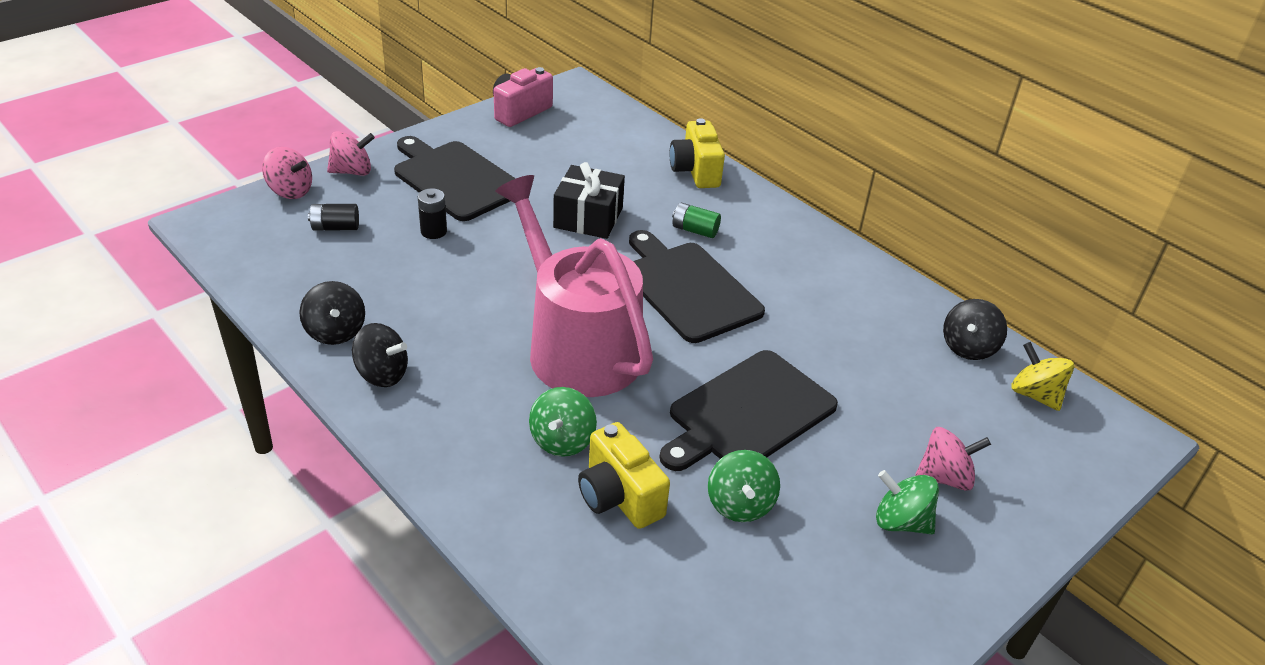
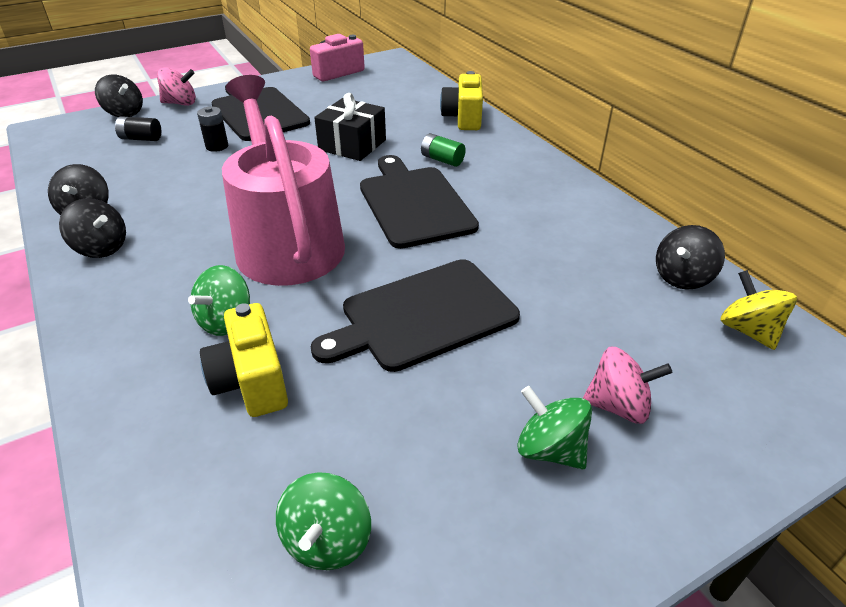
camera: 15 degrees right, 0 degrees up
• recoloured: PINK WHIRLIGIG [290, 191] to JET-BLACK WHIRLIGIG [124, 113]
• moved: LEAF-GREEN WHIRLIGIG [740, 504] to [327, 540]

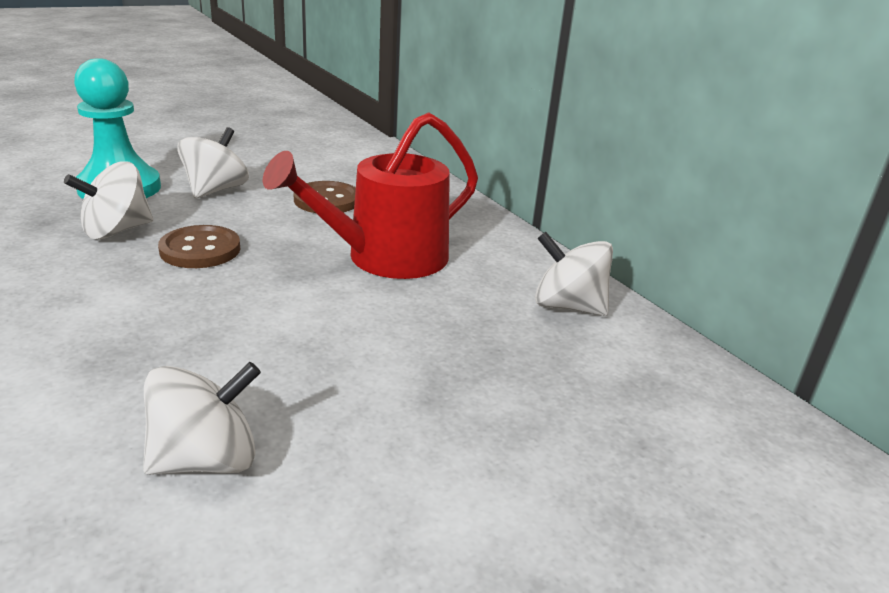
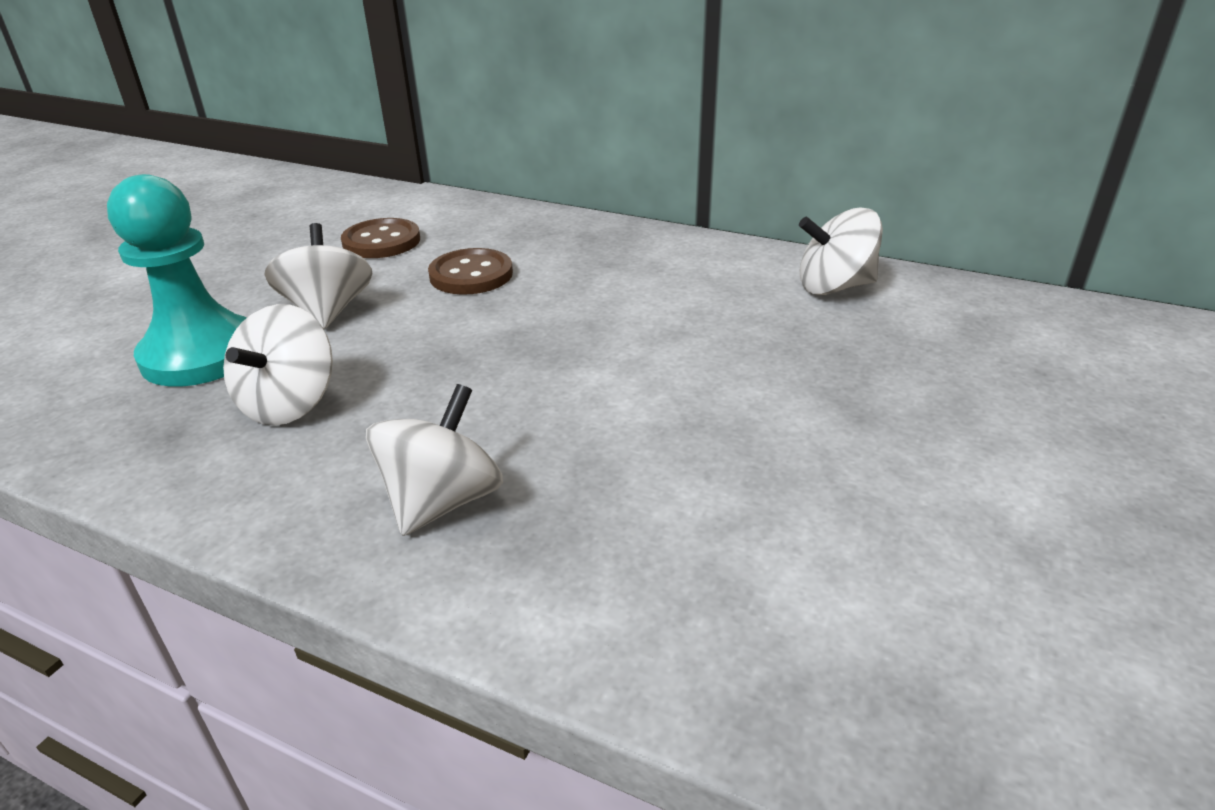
camera: 30 degrees left, 5 degrees up
• moved: SNOW-WHITE WHIRLIGIG [206, 459] to [442, 501]
• moved: DARK BROWN SHIRT BUTTON [200, 250] to [381, 241]
• removed: CRIMSON SPRINKLING CAN [386, 258]

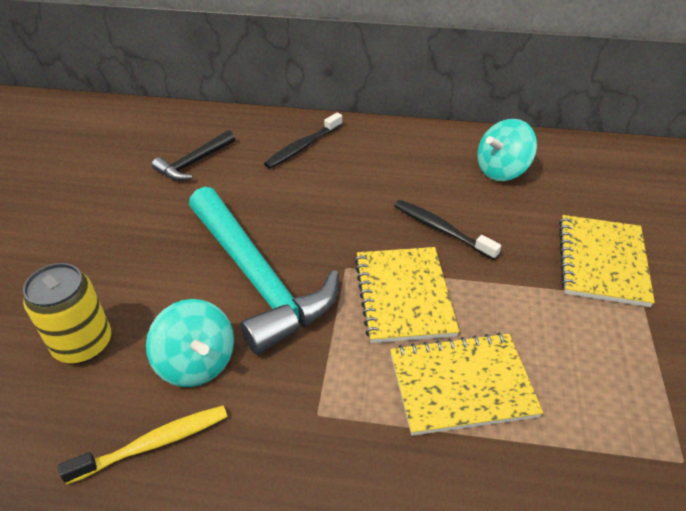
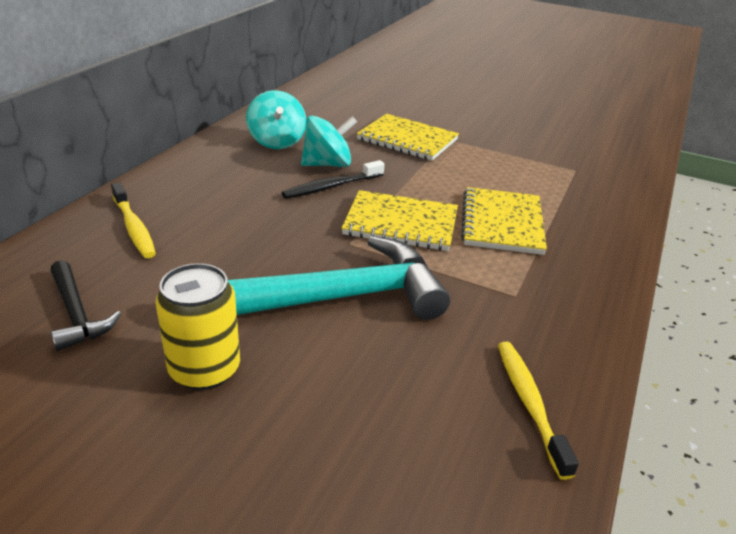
camera: 75 degrees left, 10 degrees down
• moved: BRIGHT YELLOW SODA CAN [83, 344] to [204, 369]
• moved: TURQUOISE WHIRLIGIG [197, 362] to [327, 164]
• recoloured: JET-BLACK TOOTH BRUSH [302, 147] to BRIGHT YELLOW TOOTH BRUSH [134, 228]

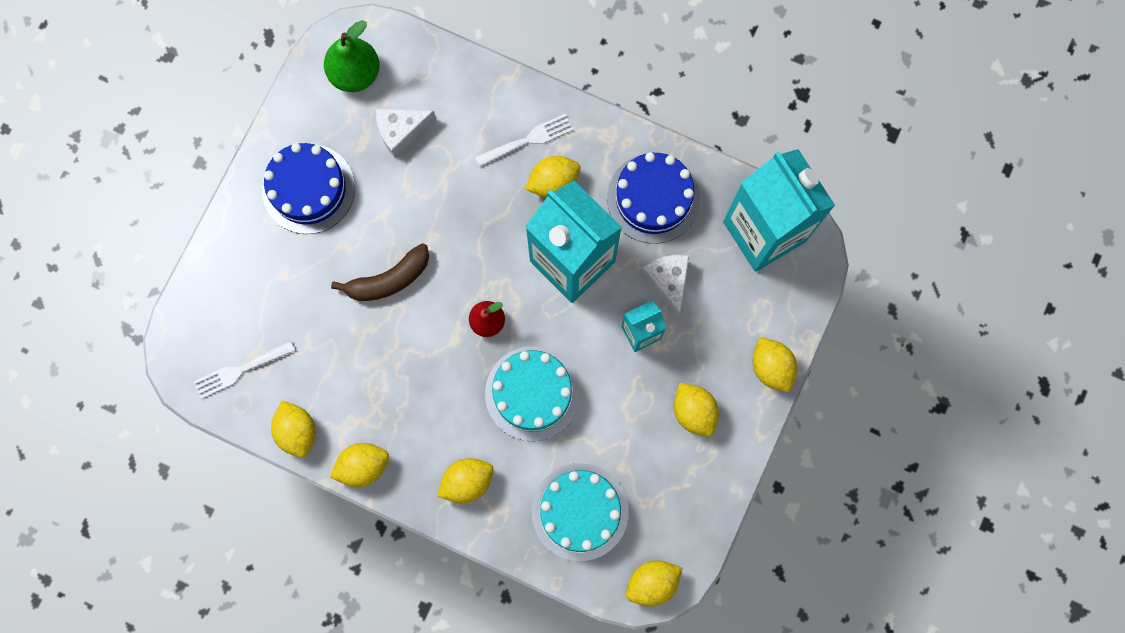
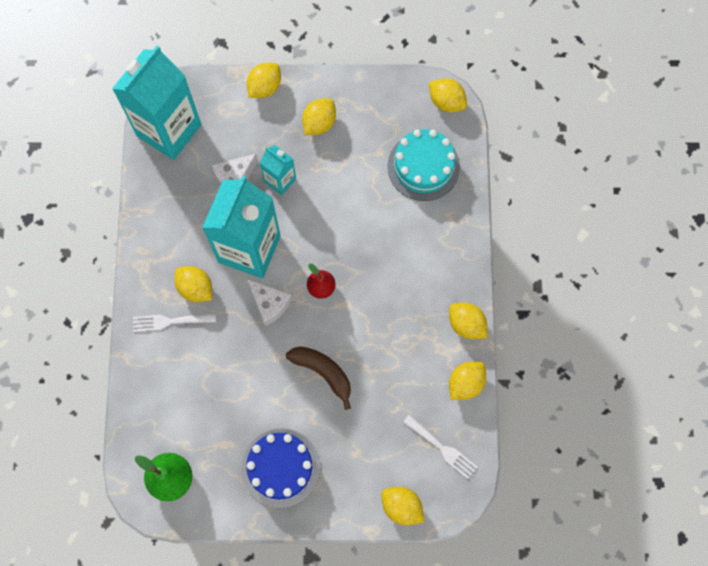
camera: 115 degrees left, 5 degrees down
• moved: SNOW-WHITE CHEESE WEDGE [401, 131] to [269, 304]
• moved: BRIGHT YELLOW CITRUS FRUIT [467, 481] to [401, 507]
• turned: SNOW-WHITE TABLE FORK [528, 140] = [170, 321] 45 degrees counterclockwise
• removed: TURQUOISE LAYER CAKE [532, 393]
• removed: COBALT LAYER CAKE [653, 198]

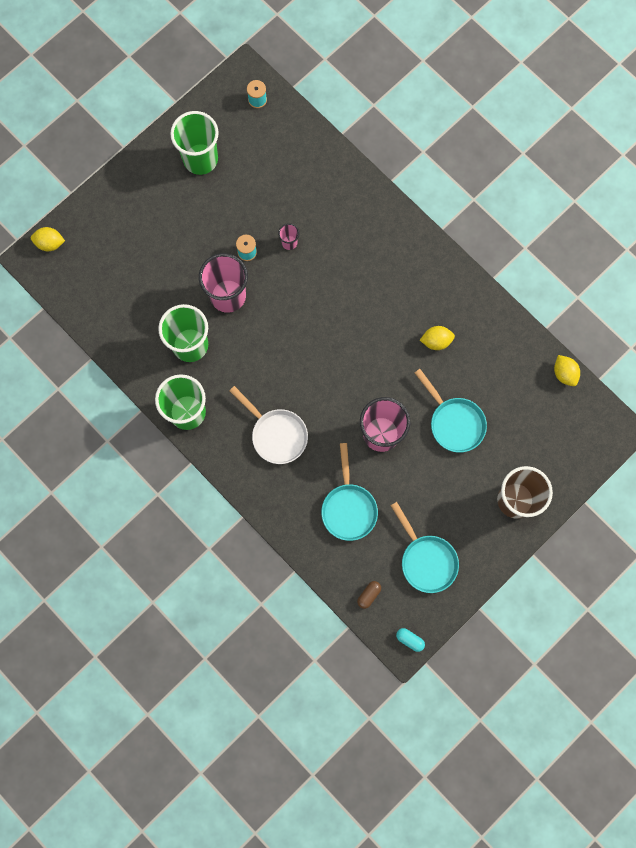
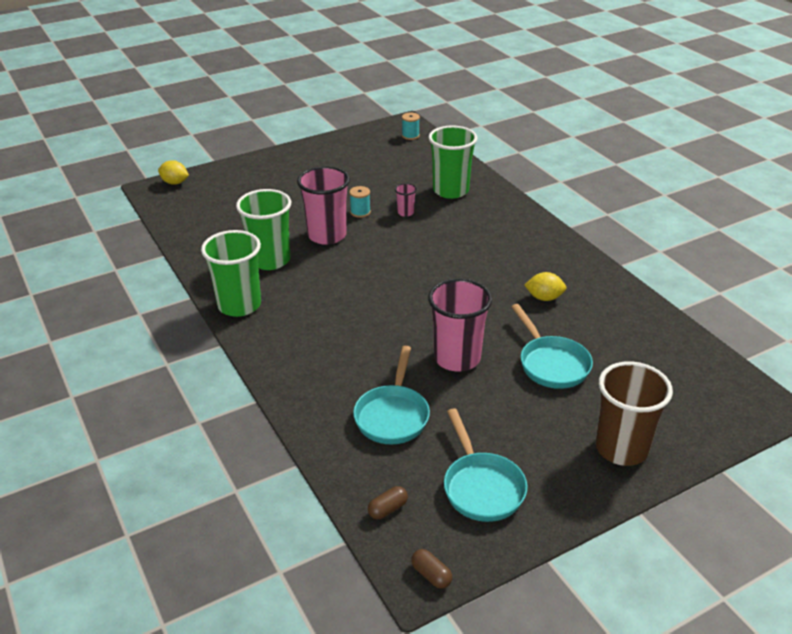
camera: 15 degrees right, 40 degrees down
• moved: LEAF-GREEN CUP [200, 159] to [451, 190]
• removed: SNOW-WHITE PAN [276, 434]
• recoloured: TURQUOISE PILL SHAPE [410, 640] to DARK BROWN PILL SHAPE [431, 575]
• removed: BRIGHT YELLOW CITRUS FRUIT [564, 373]

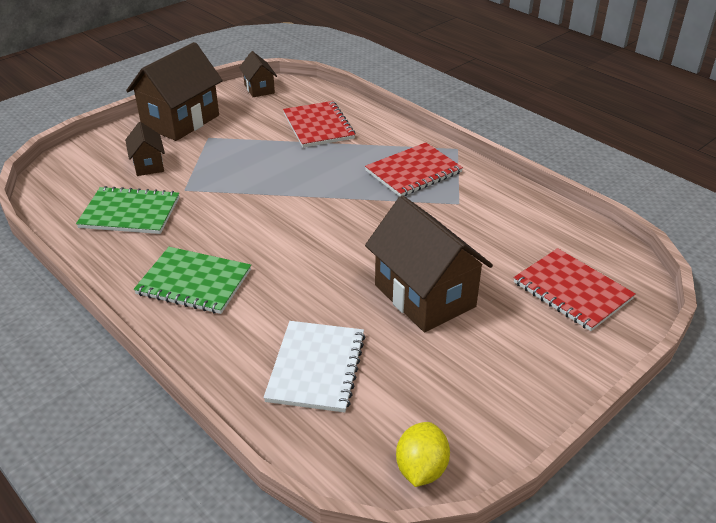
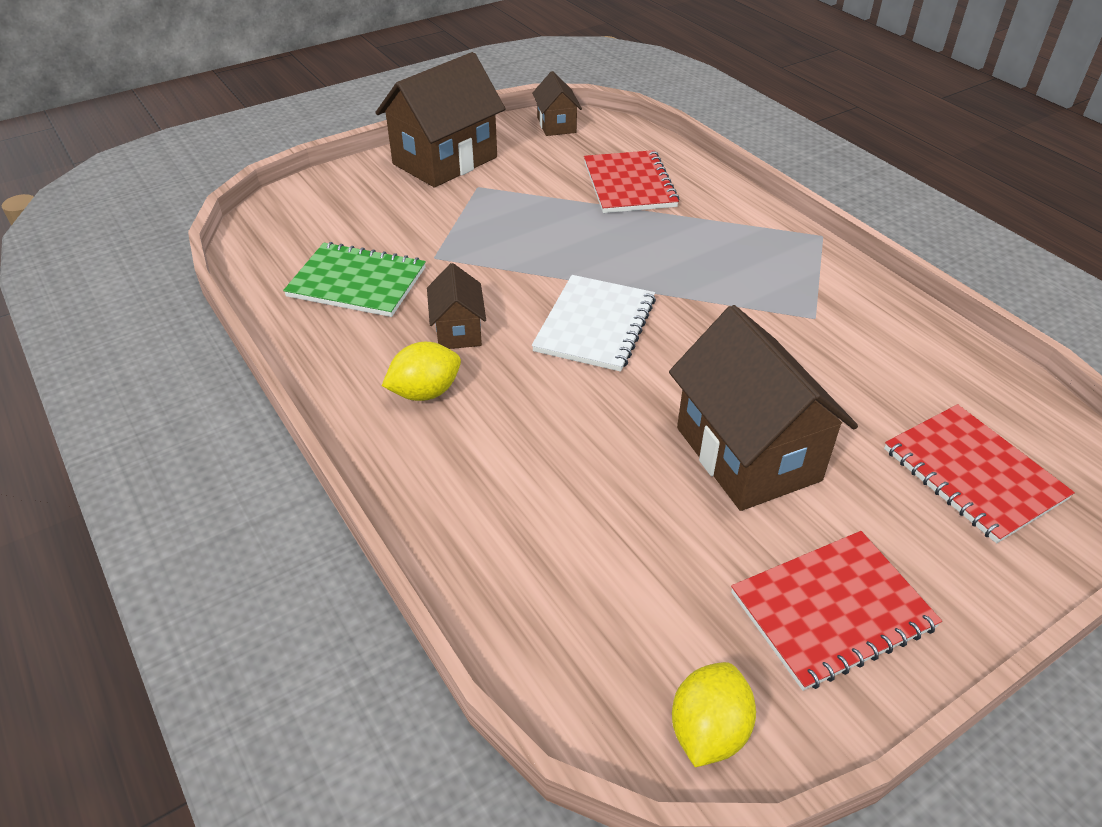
camera: 10 degrees right, 5 degrees up
• moved: DARK BROWN COTTAGE [148, 165] to [458, 331]
• replaced: LEAF-GREEN EXERCISE BOOK [194, 282] to BRIGHT YELLOW CITRUS FRUIT [425, 392]
• moved: SNOW-WHITE EXERCISE BOOK [316, 367] to [595, 325]
• moved: CRIMSON EXERCISE BOOK [413, 172] to [832, 610]

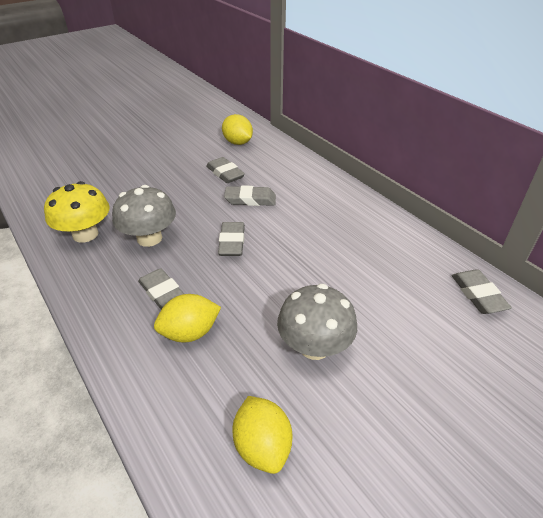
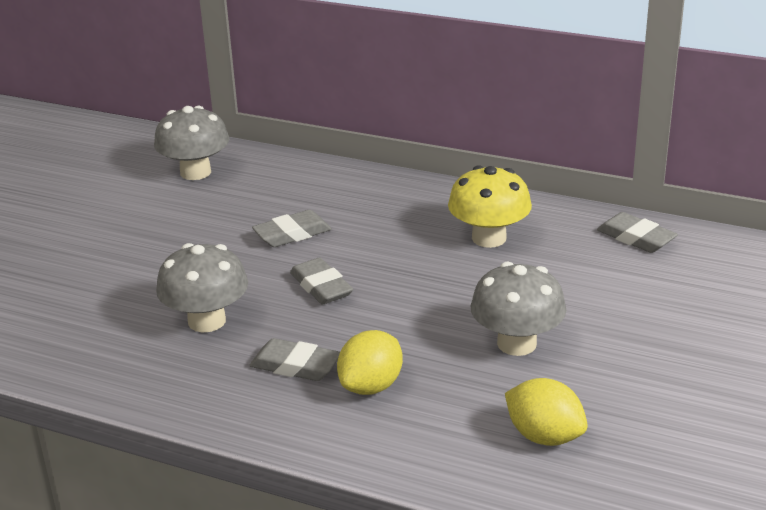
camera: 30 degrees left, 10 degrees down
• moved: BRIGHT YELLOW TOADSTOOL [85, 234] to [489, 238]
• removed: ASH-GREY GUM ERASER [225, 173]
• replaced: BRIGHT YELLOW CITRUS FRUIT [238, 142] to ASH-GREY TOADSTOOL [195, 172]

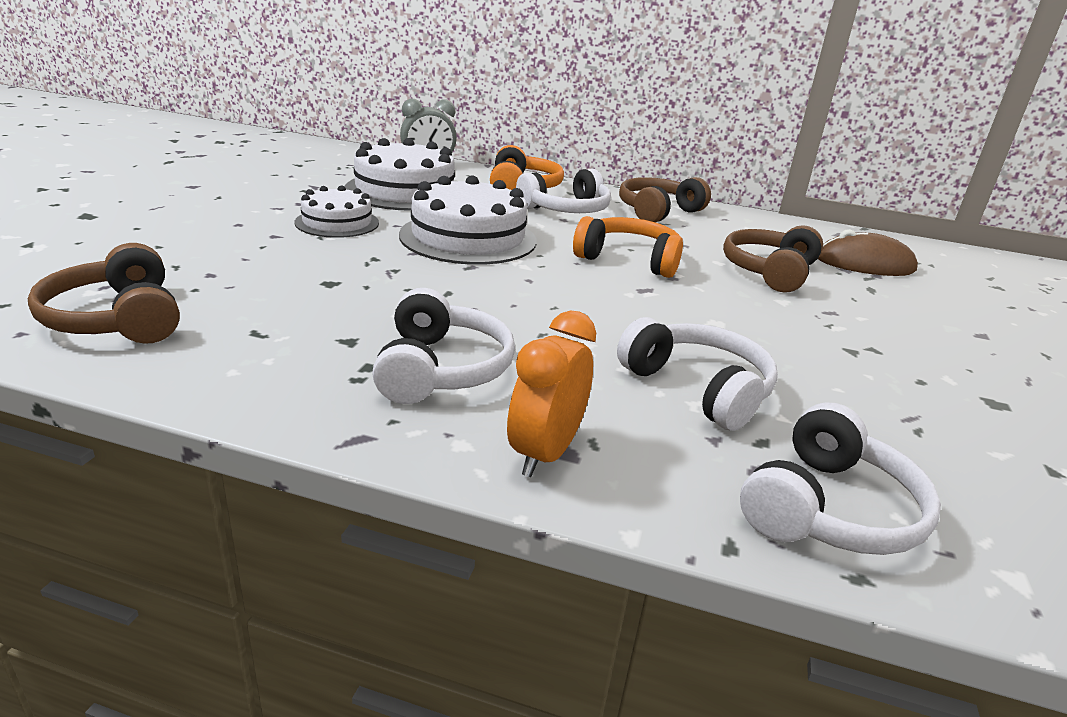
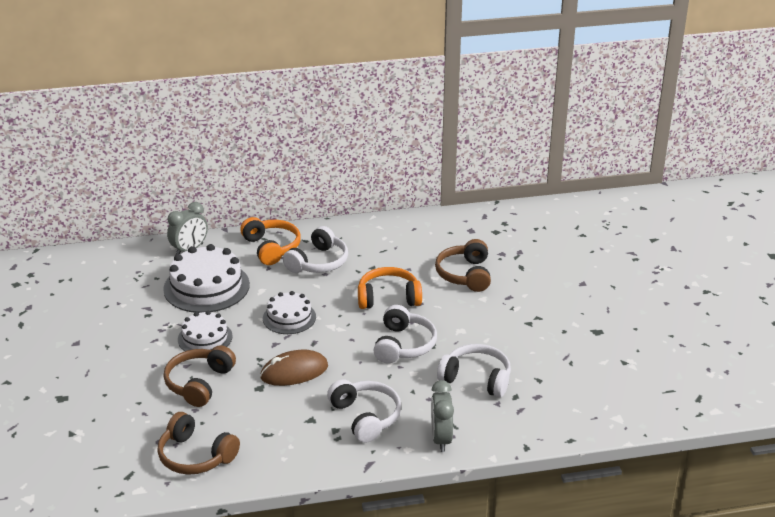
camera: 25 degrees left, 5 degrees up
• resized: SNOW-WHITE LAYER CAKE [468, 237] = [289, 317] x0.60
• recoloured: ORANGE-COLOURED BEDSIDE CLOCK [545, 453] to ASH-GREY BEDSIDE CLOCK [441, 439]
• moved: DARK BROWN OVER-EAR HEADPHONES [658, 212] to [199, 383]
• moved: SNOW-WHITE OVER-EAR HEADPHONES [828, 509] to [403, 345]
• moved: DARK BROWN MOUSE [864, 264] to [294, 372]

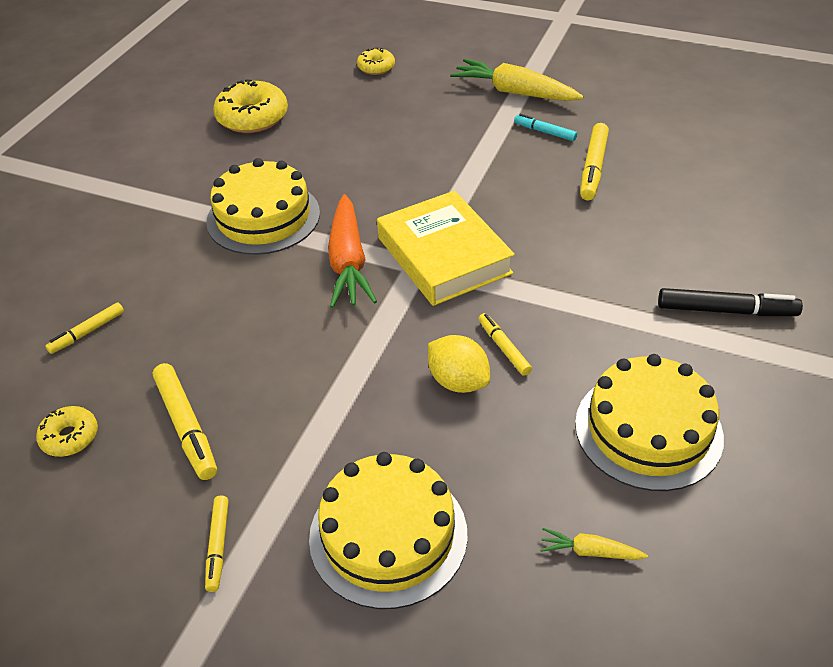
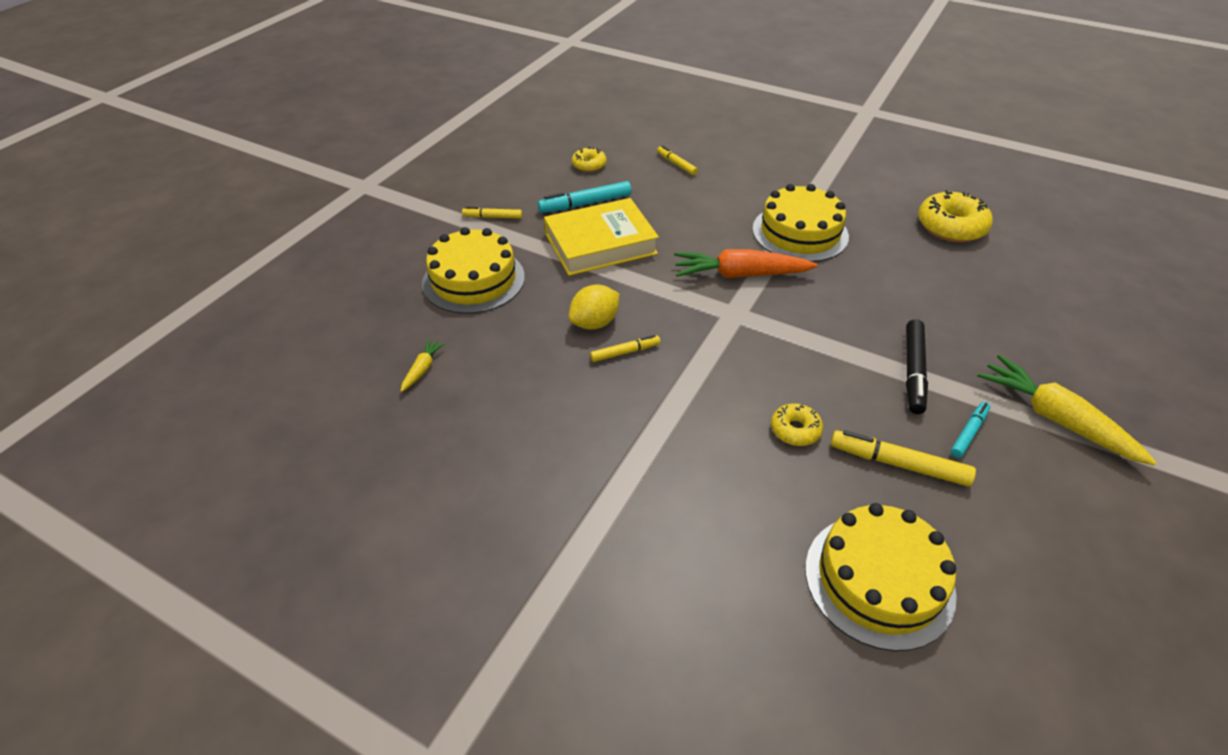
camera: 95 degrees right, 0 degrees up
• recoloured: BRIGHT YELLOW MARKER [186, 426] to TURQUOISE MARKER [585, 204]
• moved: BRIGHT YELLOW DONUT [376, 67] to [795, 430]
• moved: BRIGHT YELLOW HARDBACK [444, 255] to [600, 244]
• turned: BRIGHT YELLOW CARROT [514, 92] = [1055, 419] 75 degrees counterclockwise
• moved: BRIGHT YELLOW LAYER CAKE [648, 430] to [879, 580]
• moved: JET-BLACK MARKER [726, 310] to [913, 371]

